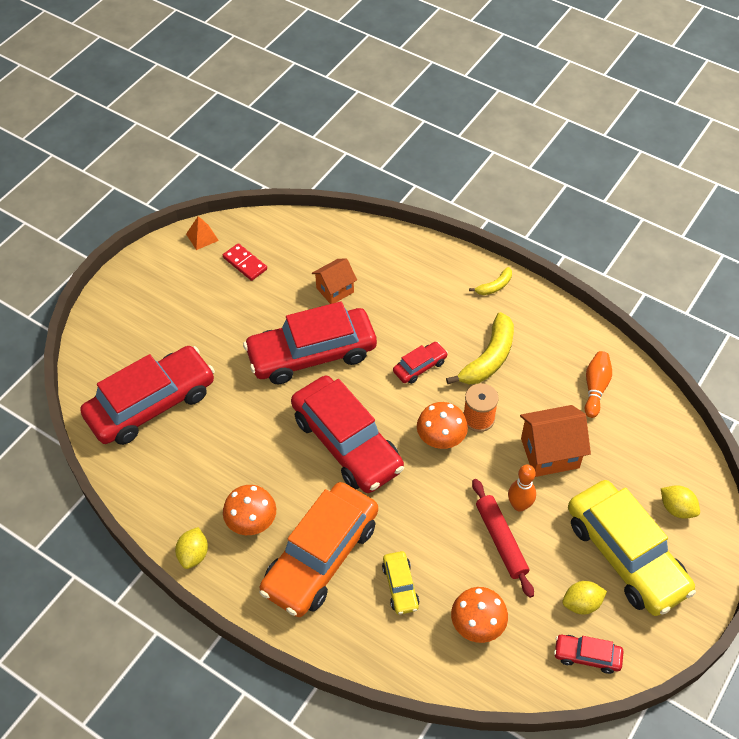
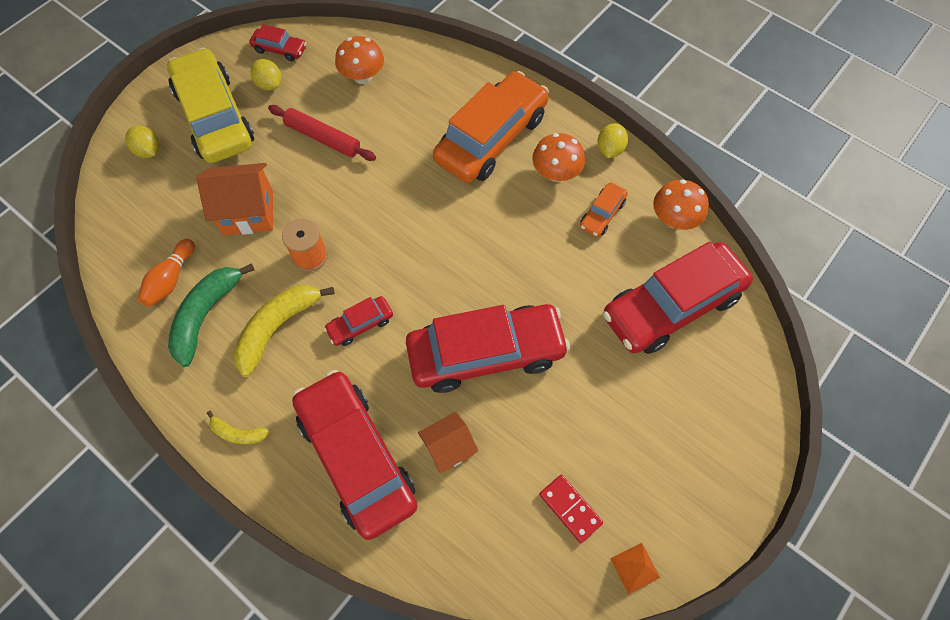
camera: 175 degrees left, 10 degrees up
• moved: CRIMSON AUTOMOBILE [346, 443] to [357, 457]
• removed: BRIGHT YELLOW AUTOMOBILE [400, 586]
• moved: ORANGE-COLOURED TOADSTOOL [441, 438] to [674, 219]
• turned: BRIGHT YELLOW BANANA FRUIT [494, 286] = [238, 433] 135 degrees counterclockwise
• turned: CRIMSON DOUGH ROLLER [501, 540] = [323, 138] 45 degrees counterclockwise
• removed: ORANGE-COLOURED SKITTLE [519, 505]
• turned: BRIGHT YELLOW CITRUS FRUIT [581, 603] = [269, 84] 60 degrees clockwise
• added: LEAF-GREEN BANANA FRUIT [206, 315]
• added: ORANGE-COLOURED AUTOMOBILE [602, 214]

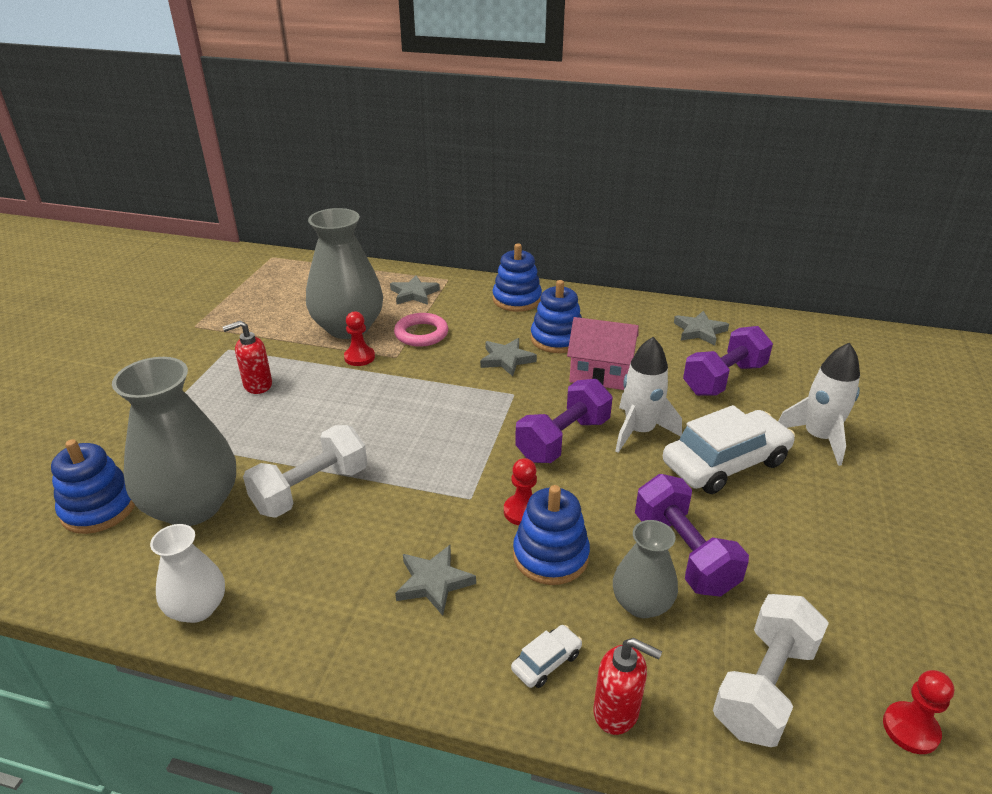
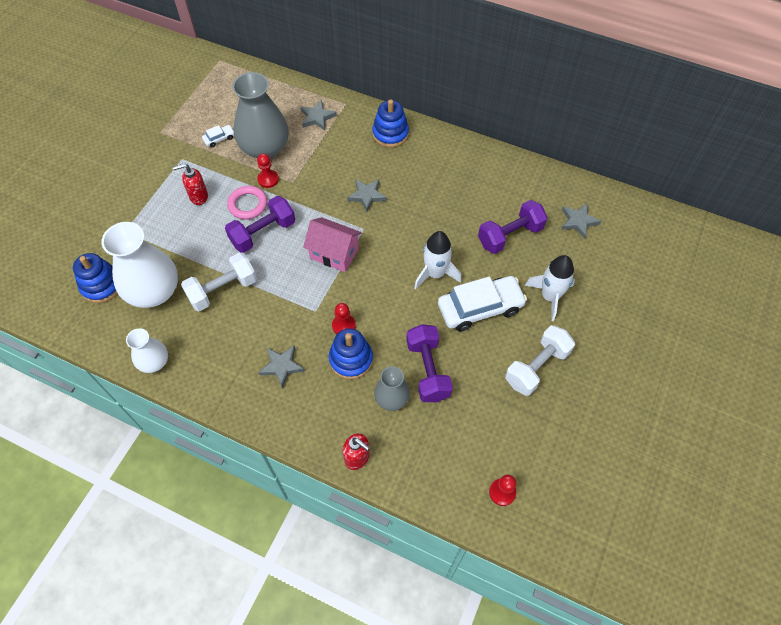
camera: 10 degrees right, 25 degrees up
• recoloured: ASH-GREY FLOWER VASE [192, 506] to SNOW-WHITE FLOWER VASE [154, 291]
• moved: PINK TORUS [421, 334] to [248, 204]
• moved: SNOW-WHITE AUTOMOBILE [546, 662] to [219, 139]
• moved: ROYAL PURPLE FREE WEIGHT [563, 440] to [263, 233]
• removed: COBALT STACKING TOY [557, 339]
• moved: PINK COTTAGE [600, 374] to [334, 253]
• moved: ASH-GREY FIVE-POINTED STAR [699, 331] to [578, 221]
• moved: SNOW-WHITE FREE WEIGHT [764, 686] to [536, 367]

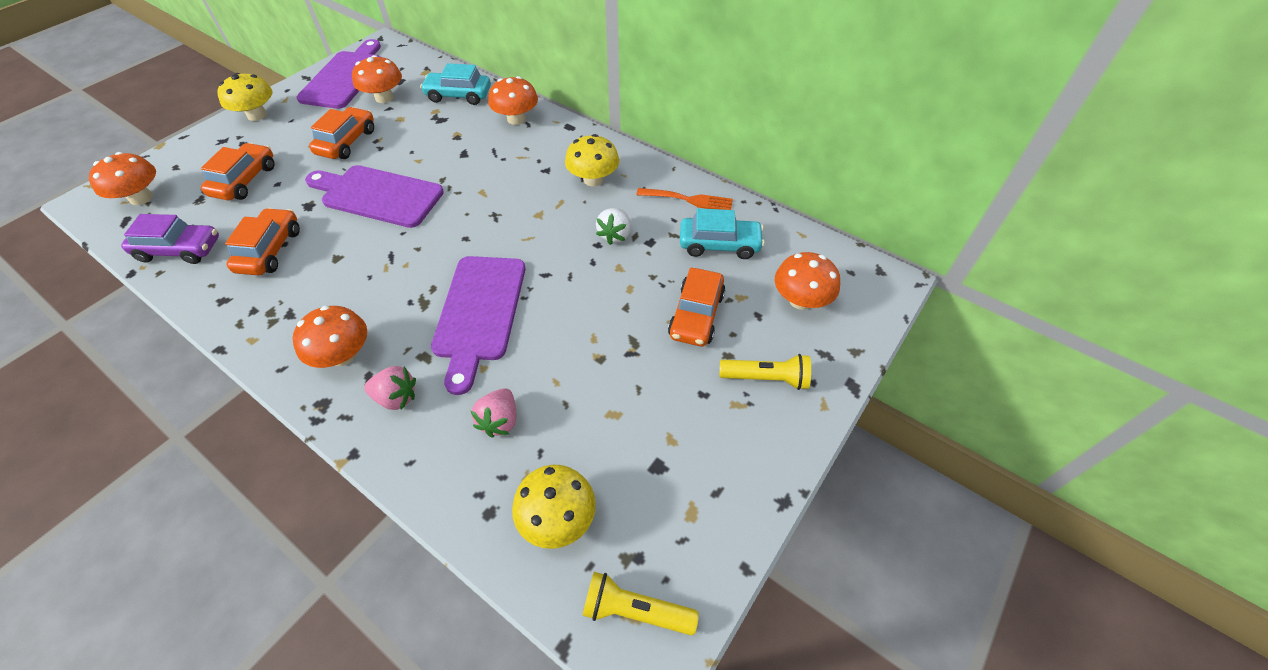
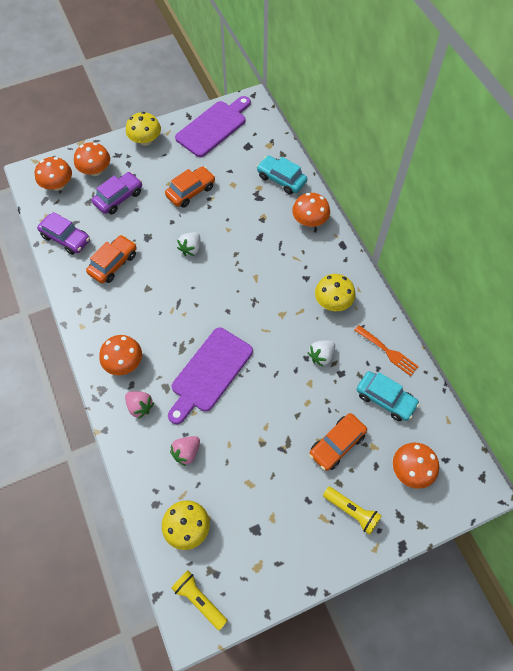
camera: 30 degrees right, 10 degrees up
• recoloured: ORANGE-COLOURED AUTOMOBILE [245, 180] to ROYAL PURPLE AUTOMOBILE [119, 198]
• replaced: ROYAL PURPLE BREAD BOARD [378, 195] to SNOW-WHITE STRAWBERRY [191, 249]
• moved: ORANGE-COLOURED TOADSTOOL [384, 98] to [95, 170]

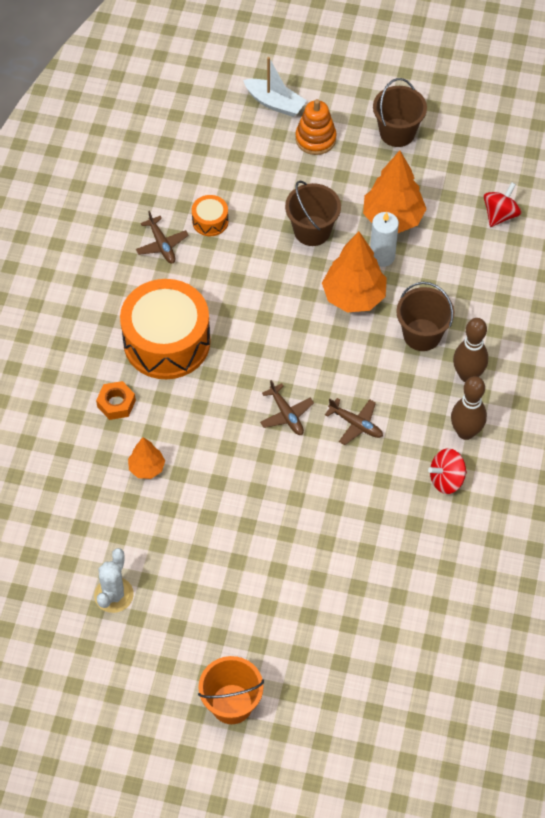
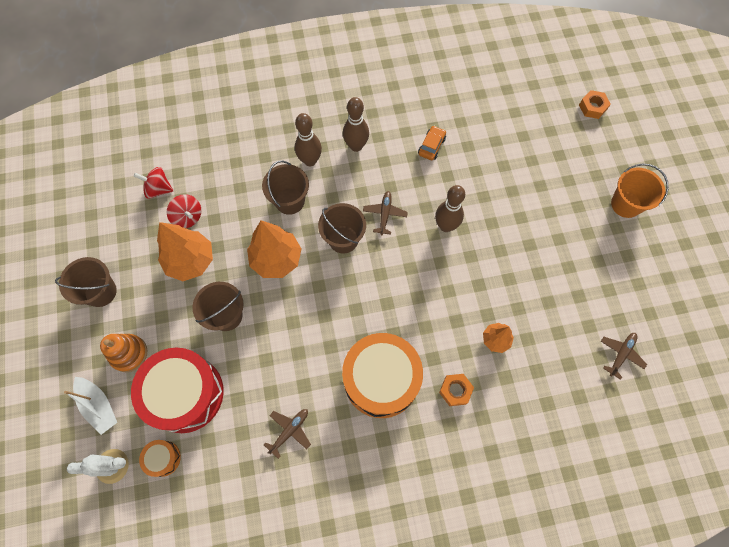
camera: 115 degrees left, 10 degrees up
• moved: SNOW-WHITE SAGUARO CACTUS [114, 595] to [112, 466]
• moved: ORANGE-COLOURED TOY DRUM [210, 221] to [163, 458]
• turned: SNOW-WHITE SAILBOAT [275, 103] = [99, 406] 135 degrees clockwise
• moved: DARK BROWN AEROPLANE [286, 414] to [621, 354]
• removed: SNOW-WHITE PILLAR CANDLE [382, 256]
• moved: CRIMSON WHIRLIGIG [446, 479] to [188, 217]
• added: CRIMSON TOY DRUM [185, 394]
• added: DARK BROWN BUCKET [343, 239]
• added: ORANGE-COLOURED AUTOMOBILE [431, 146]
• added: DARK BROWN SKITTLE [446, 226]
• added: ORANGE-COLOURED HEXAGON NUT [592, 107]

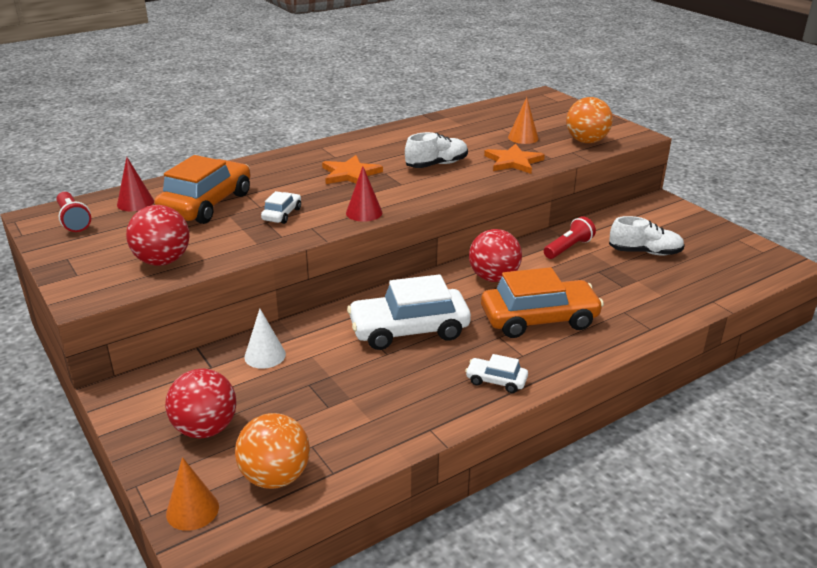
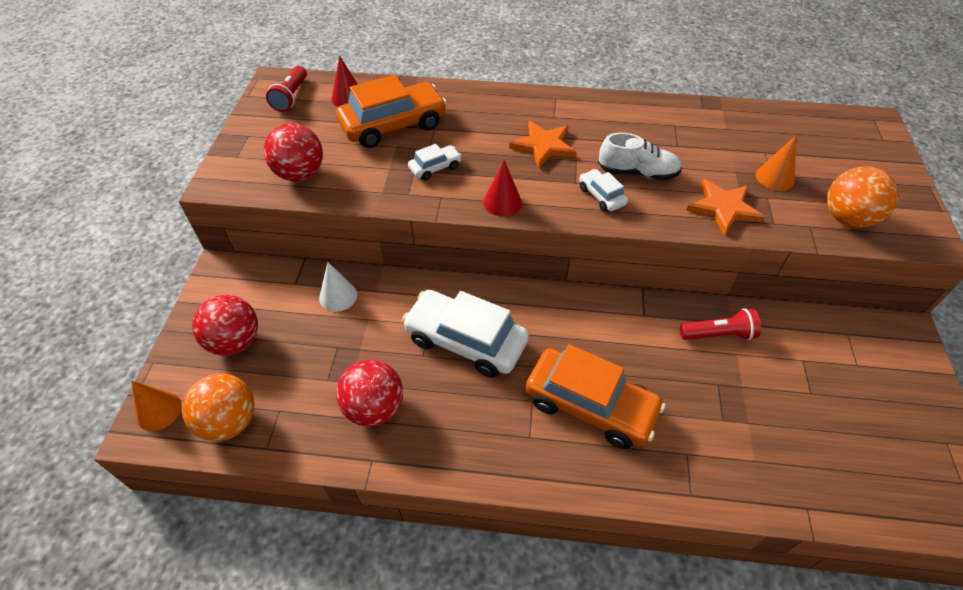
camera: 40 degrees right, 20 degrees up
• moved: SNOW-WHITE AUTOMOBILE [496, 381] to [601, 196]
• moved: CRIMSON PLAY BALL [493, 277] to [374, 408]
• removed: SNOW-WHITE LACE-UP SHOE [645, 252]

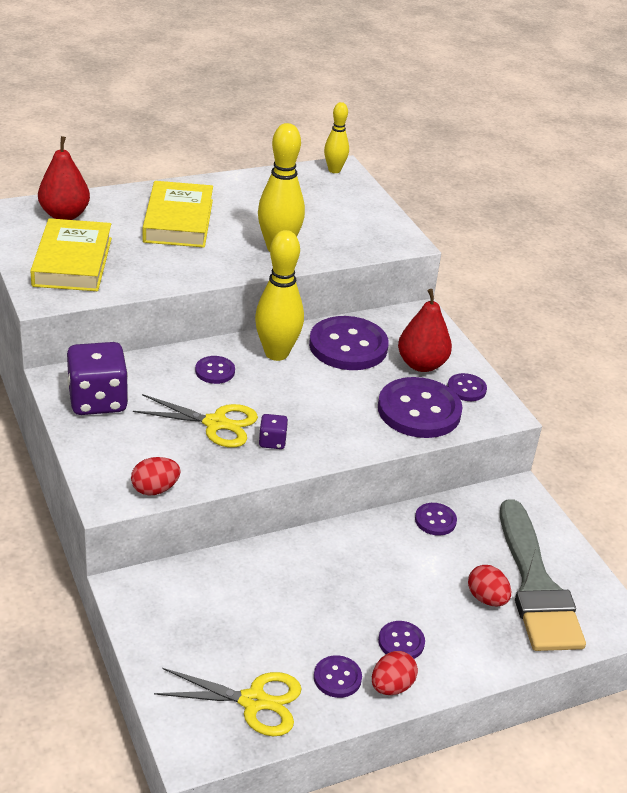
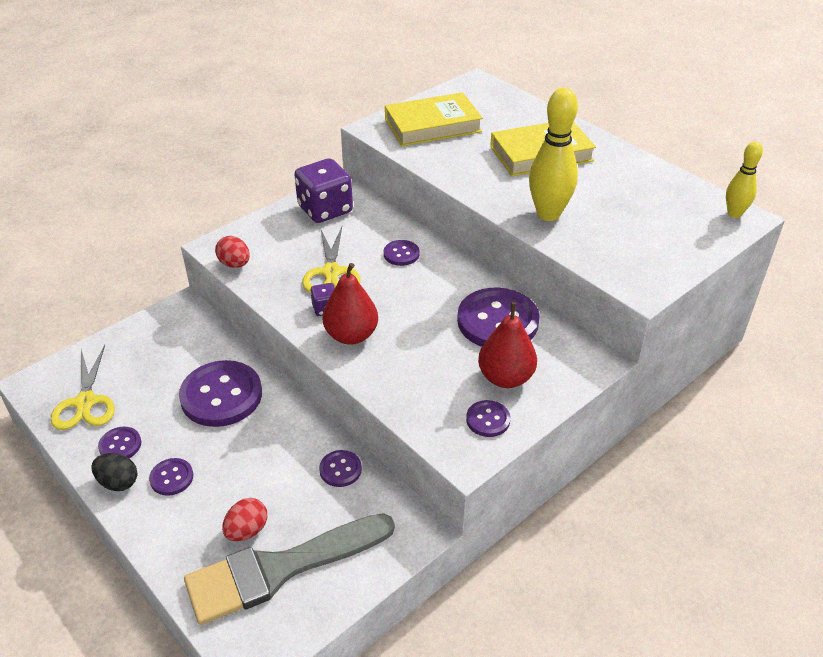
camera: 75 degrees right, 5 degrees up
• moved: CRIMSON PEAR [64, 215] to [351, 335]
• removed: BRIGHT YELLOW SKITTLE [276, 353]
• recoloured: CRIMSON TOY EGG [391, 686] to JET-BLACK TOY EGG [118, 482]
• moved: ROYAL PURPLE SHIRT BUTTON [419, 410] to [221, 396]

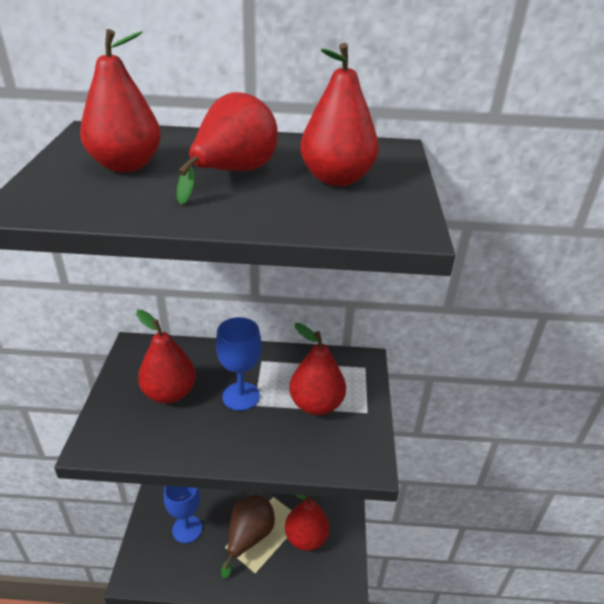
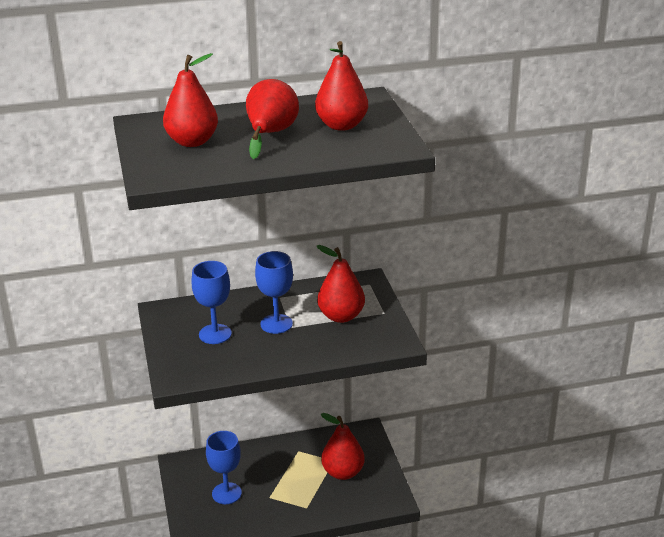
camera: 15 degrees left, 5 degrees down
• replaced: CRIMSON PEAR [170, 393] to COBALT GOBLET [215, 334]
• removed: DARK BROWN PEAR [249, 537]

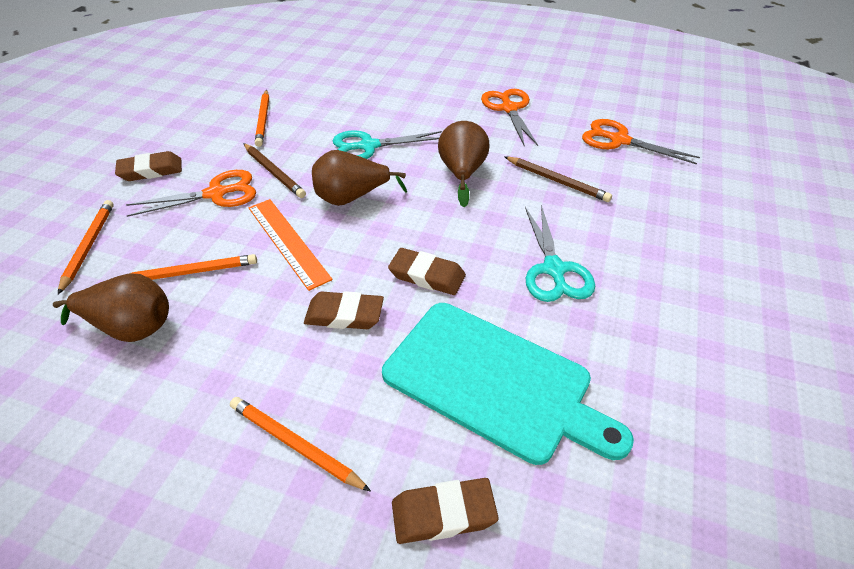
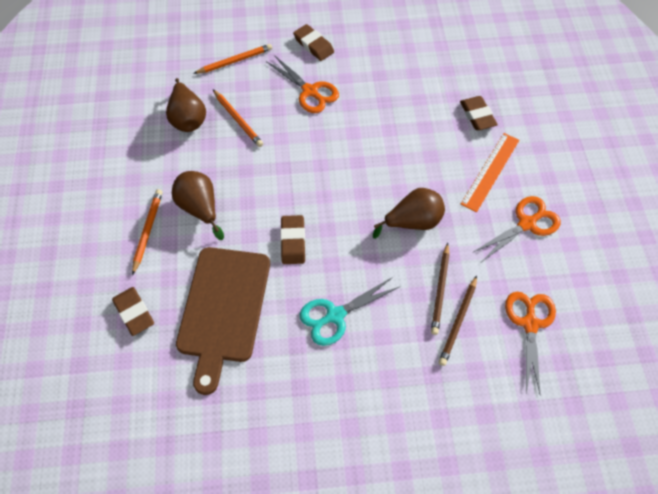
camera: 65 degrees right, 15 degrees up
• moved: DARK BROWN LEAD PENCIL [274, 172] to [458, 322]
• moved: ORANGE-COLOURED RULER [288, 242] to [490, 171]
• removed: ORANGE-COLOURED LEAD PENCIL [263, 120]
• moved: DARK BROWN GUM ERASER [344, 315] to [477, 115]
• moved: DARK BROWN PEAR [352, 198] to [200, 208]
• removed: TURQUOISE PAIR OF SCISSORS [368, 146]
• recoloured: TURQUOISE BREAD BOARD [493, 382] to DARK BROWN BREAD BOARD [223, 309]

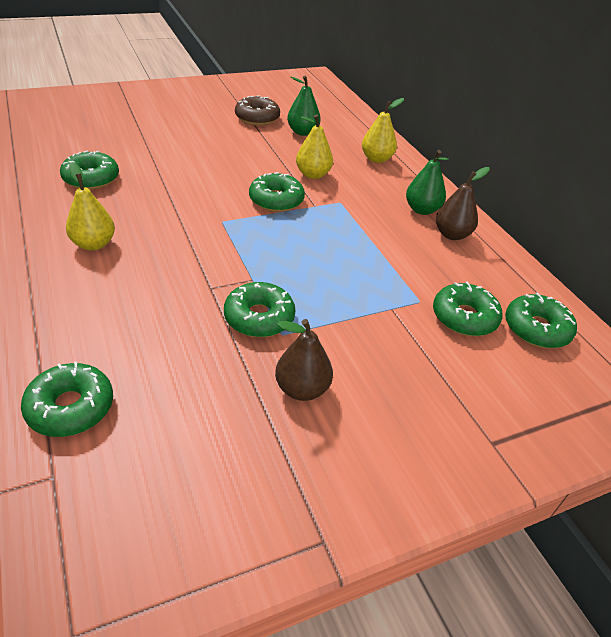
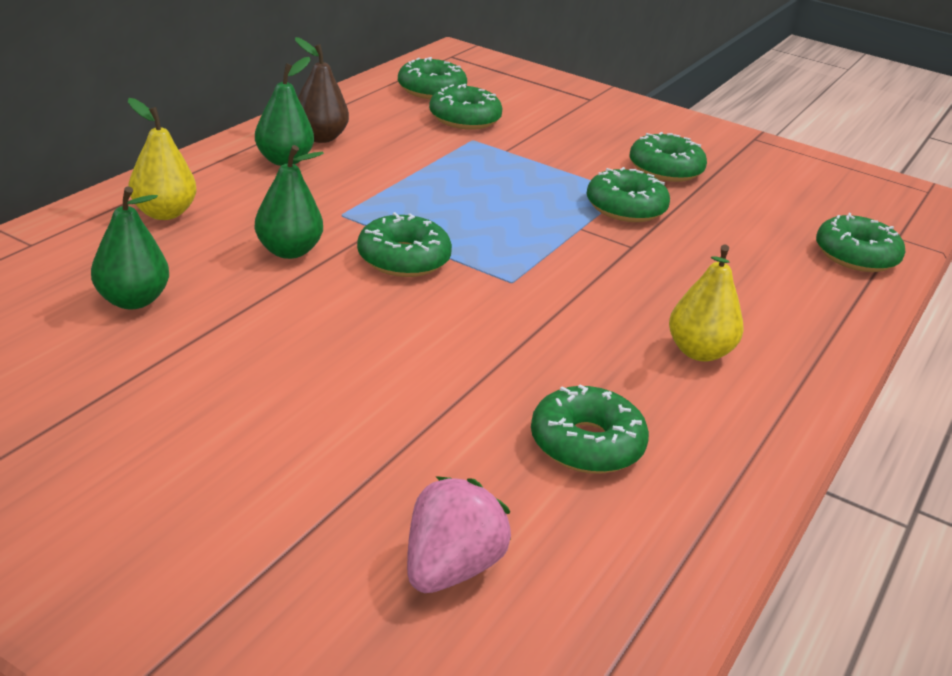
camera: 125 degrees left, 10 degrees down
• removed: DARK BROWN DONUT [257, 118]
• replaced: DARK BROWN PEAR [302, 389] to LEAF-GREEN DONUT [665, 169]
• recoloured: BRIGHT YELLOW PEAR [312, 174] to LEAF-GREEN PEAR [289, 251]
• added: PINK STRAWBERRY [450, 568]

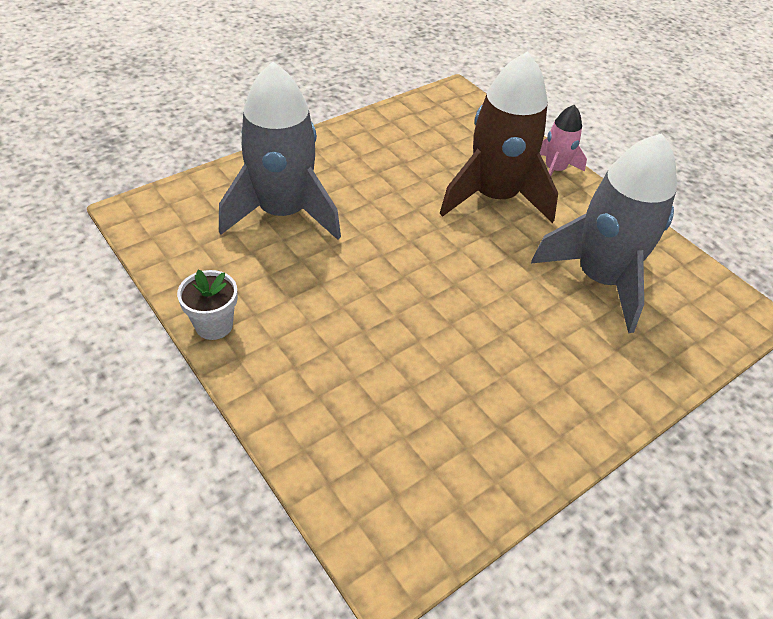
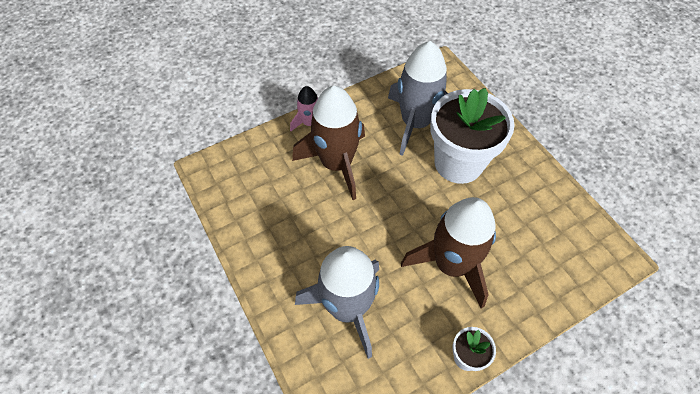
camera: 80 degrees left, 10 degrees up
• added: DARK BROWN SPACESHIP [451, 264]
• added: SNOW-WHITE PLANT POT [458, 163]

